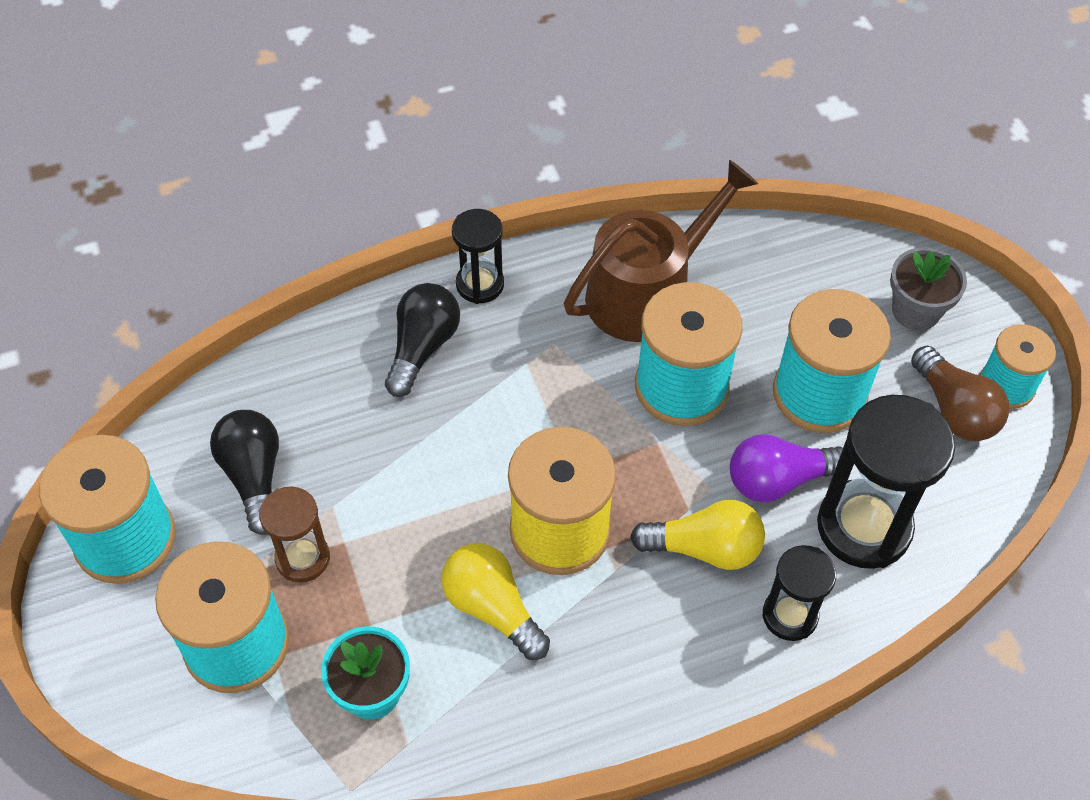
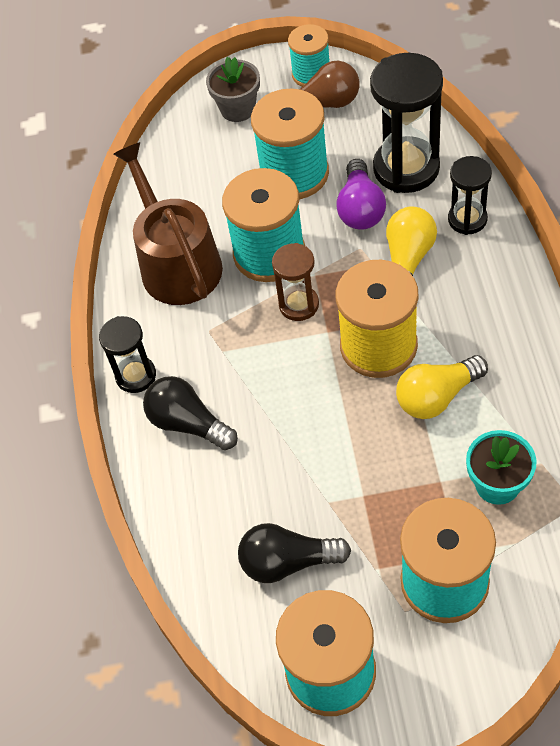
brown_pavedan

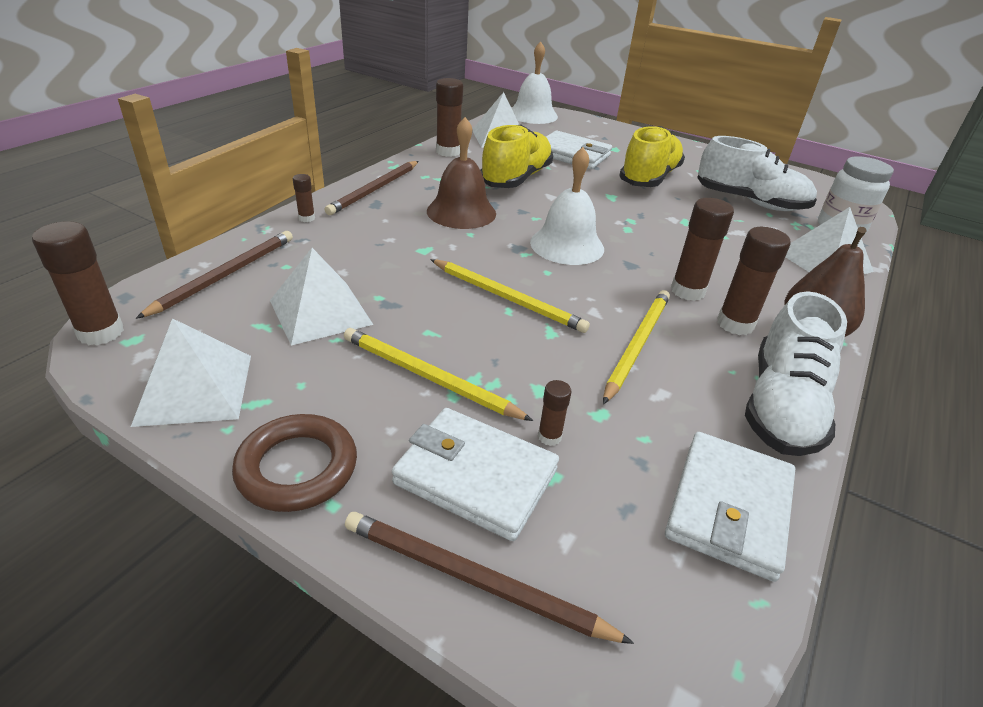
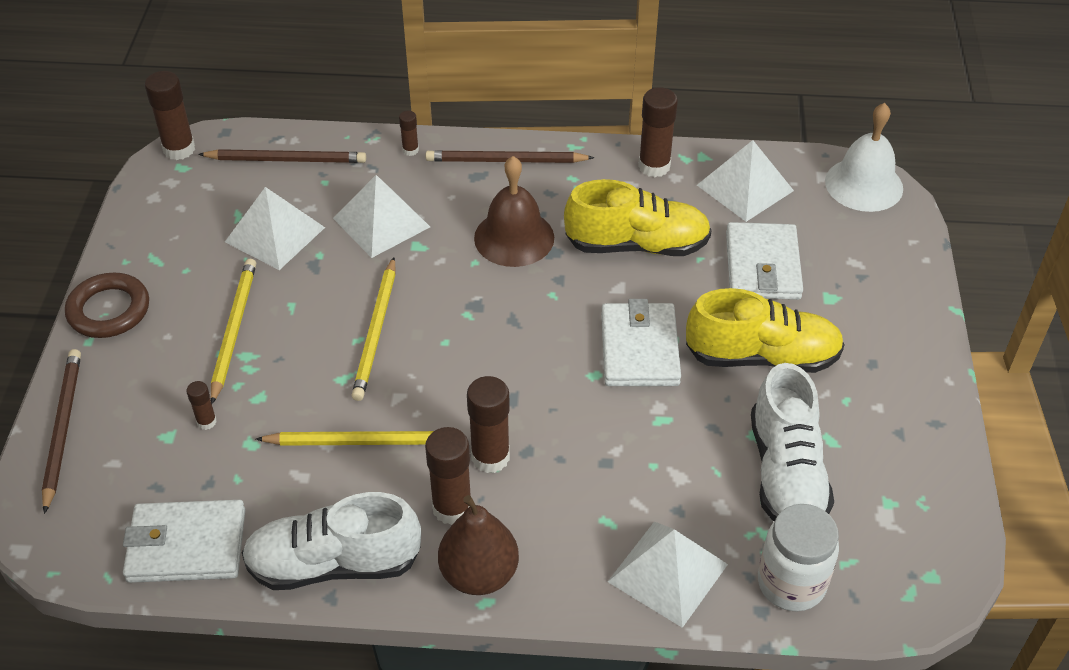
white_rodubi (2nd from left)
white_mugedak (2nd from left)
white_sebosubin (2nd from left in the first image)

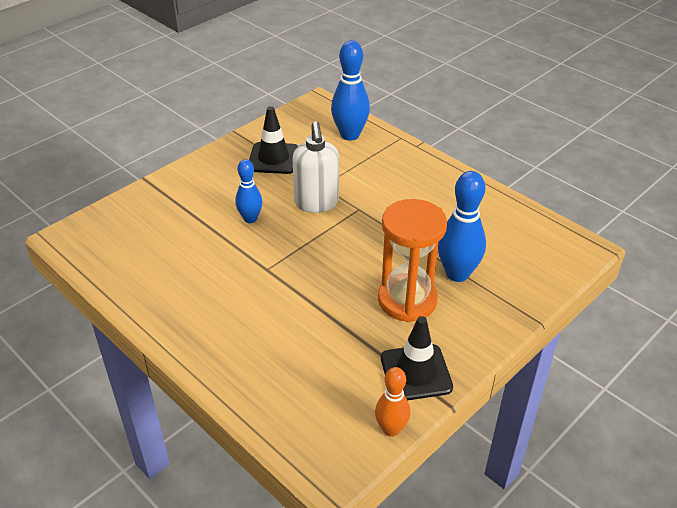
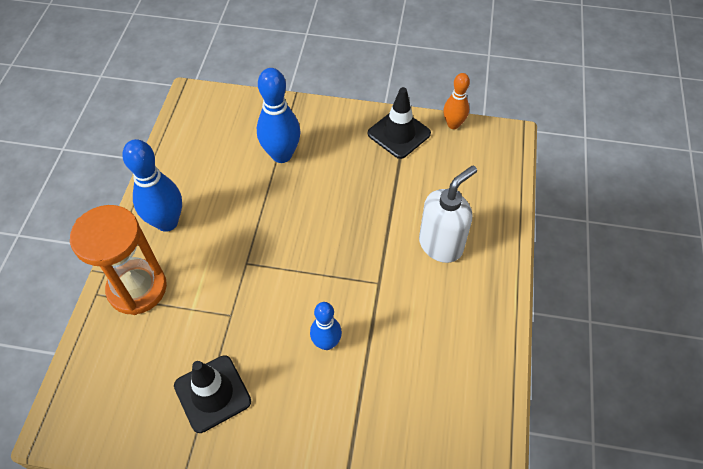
orange_pavedan
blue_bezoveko (1st from left)
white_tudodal

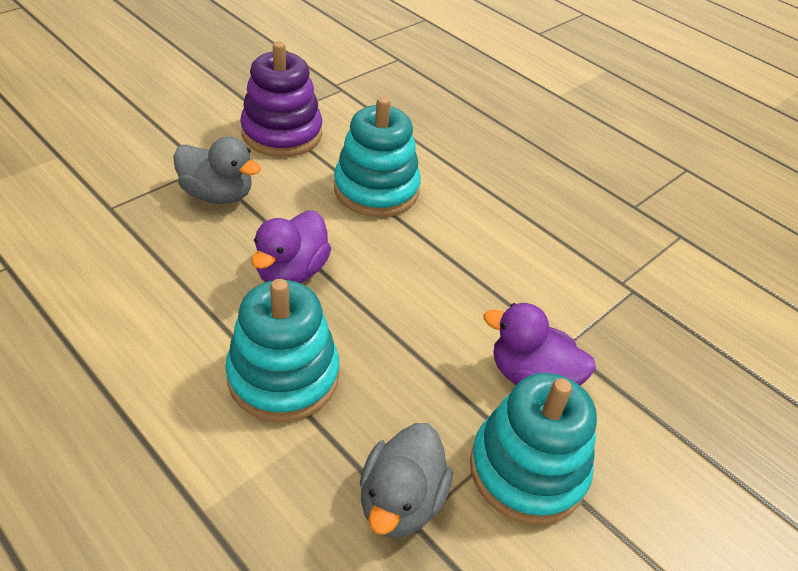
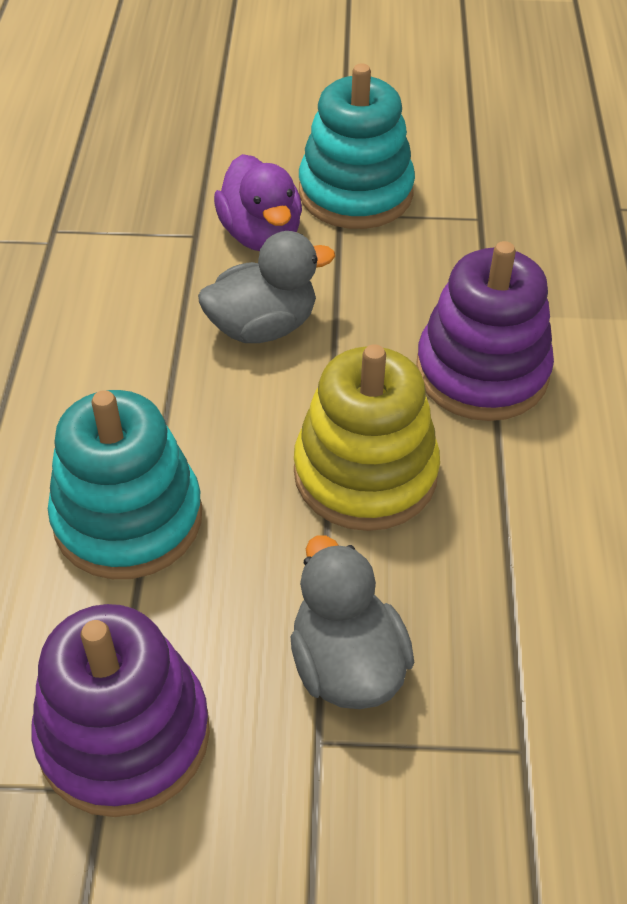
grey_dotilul (1st from left)
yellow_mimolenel
purple_mimolenel (2nd from left)

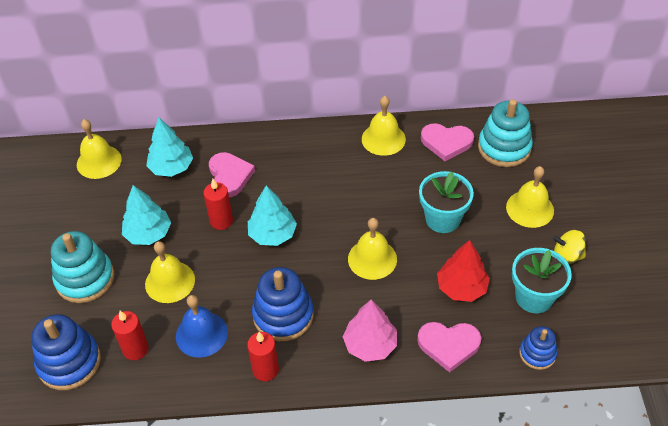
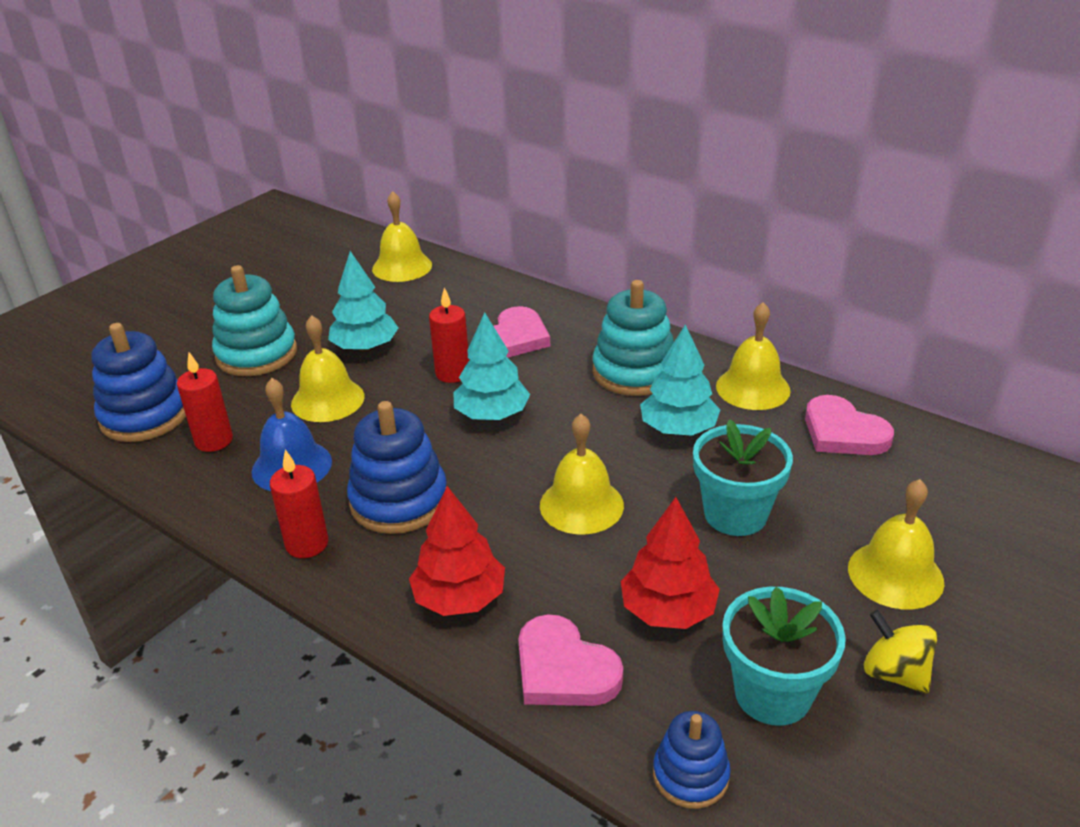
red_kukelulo (1st from left)
turquoise_mimolenel (2nd from left)
turquoise_kukelulo (3rd from left)

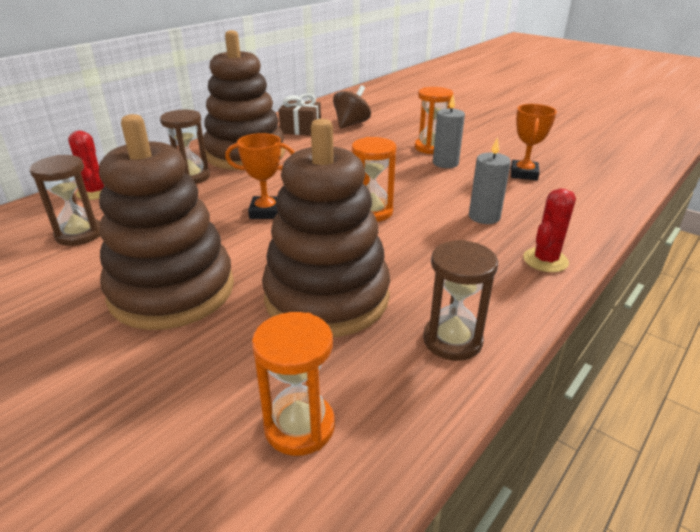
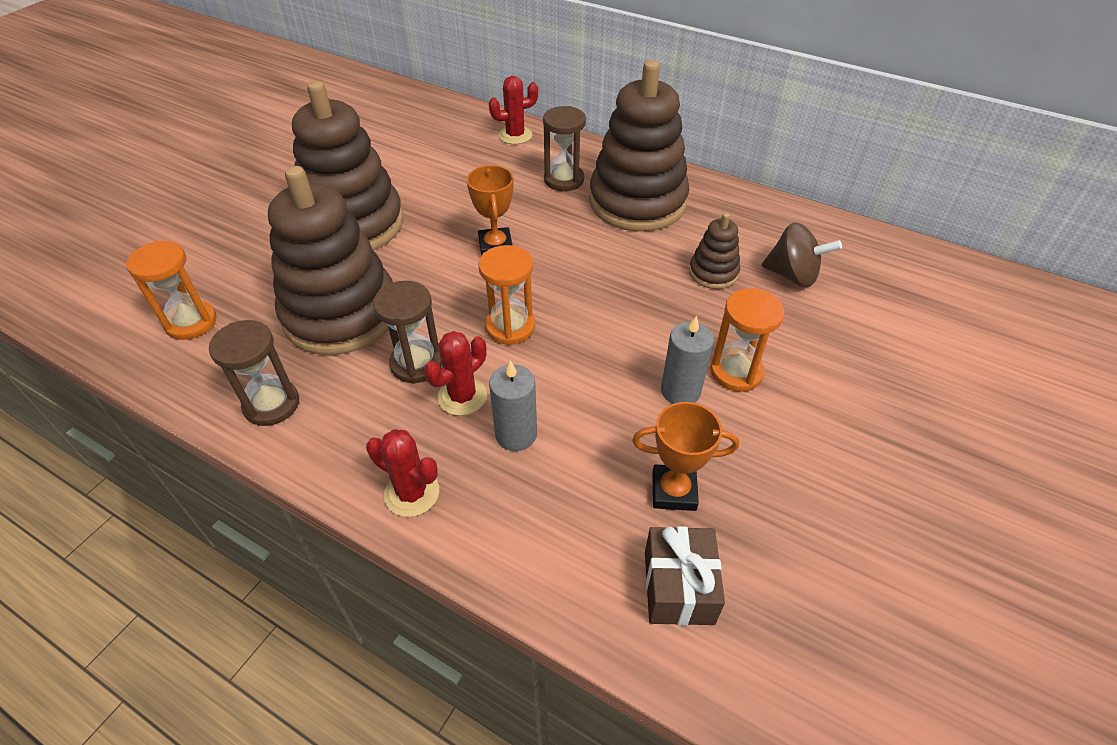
brown_pavedan (2nd from left)
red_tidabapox (2nd from left)
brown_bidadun
brown_mimolenel (4th from left)

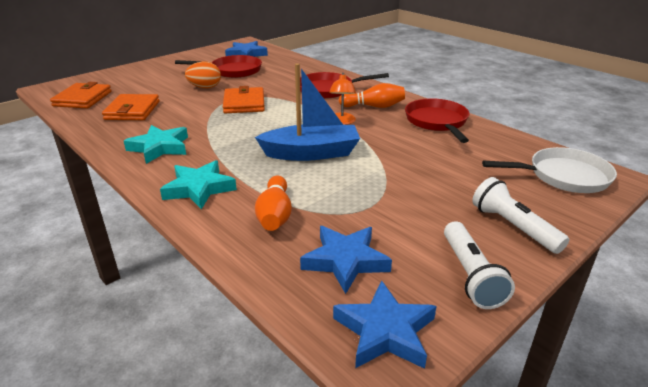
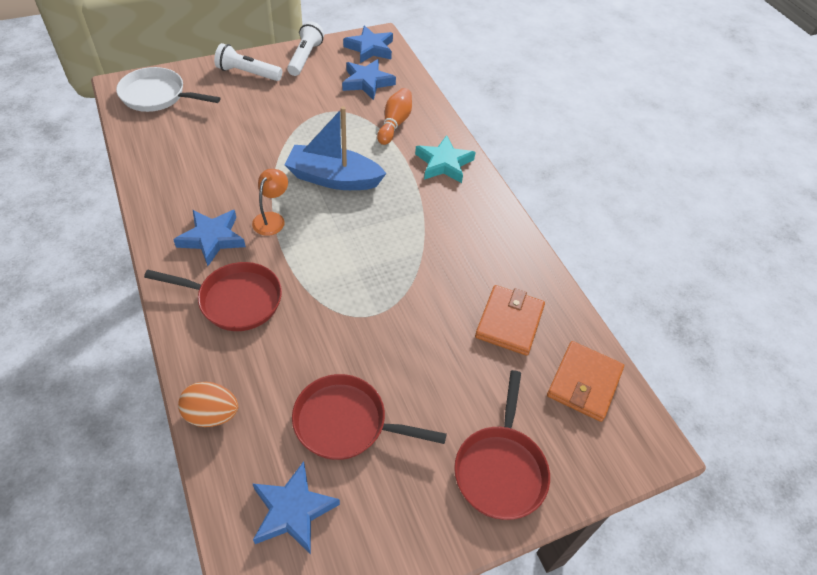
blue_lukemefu (1st from left)
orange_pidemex
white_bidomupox (1st from left)
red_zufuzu (3rd from left)
turquoise_lukemefu (1st from left in the first image)
orange_mugedak (3rd from left in the first image)

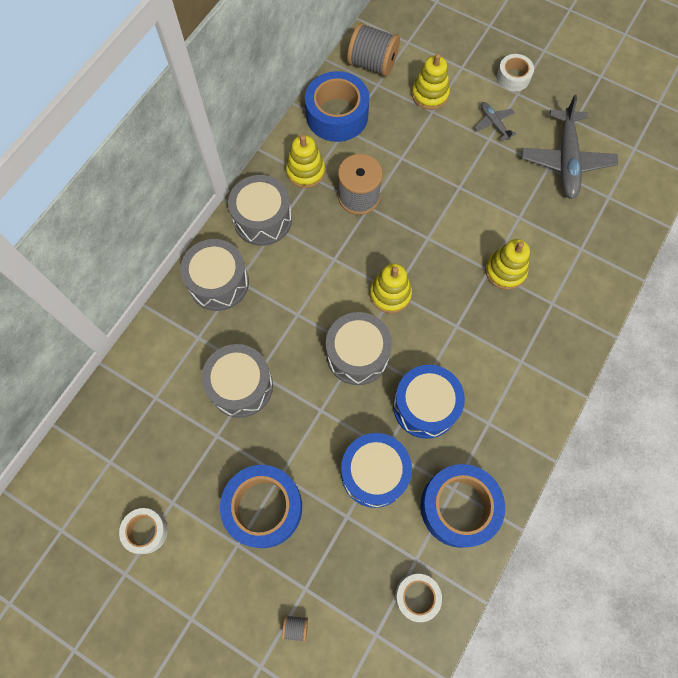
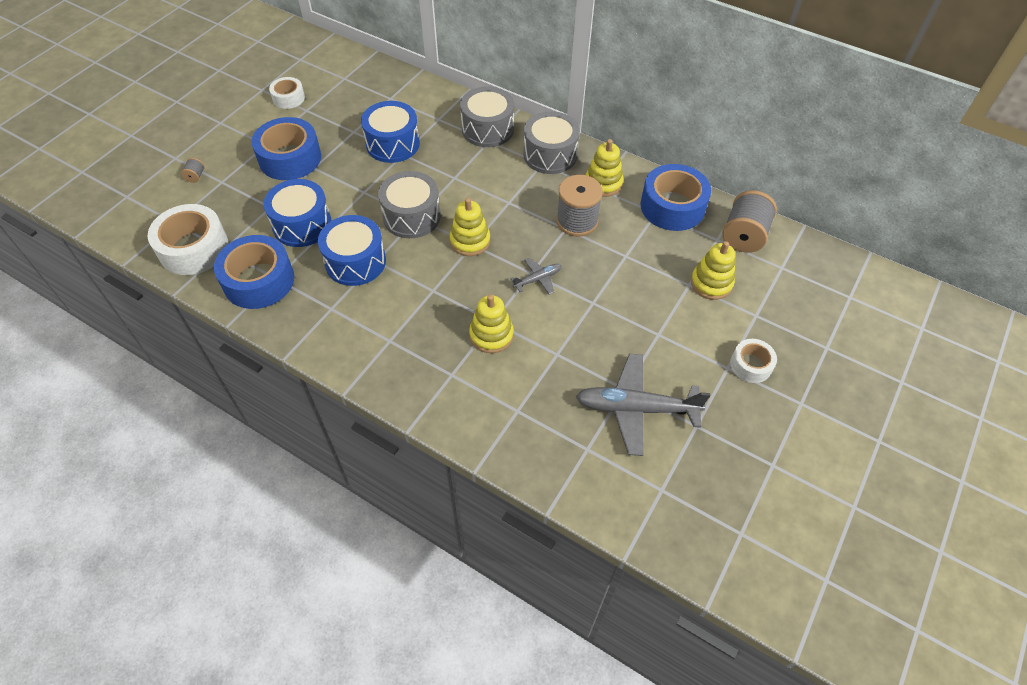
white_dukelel (1st from left)
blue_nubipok (3rd from left)
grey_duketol (1st from left)

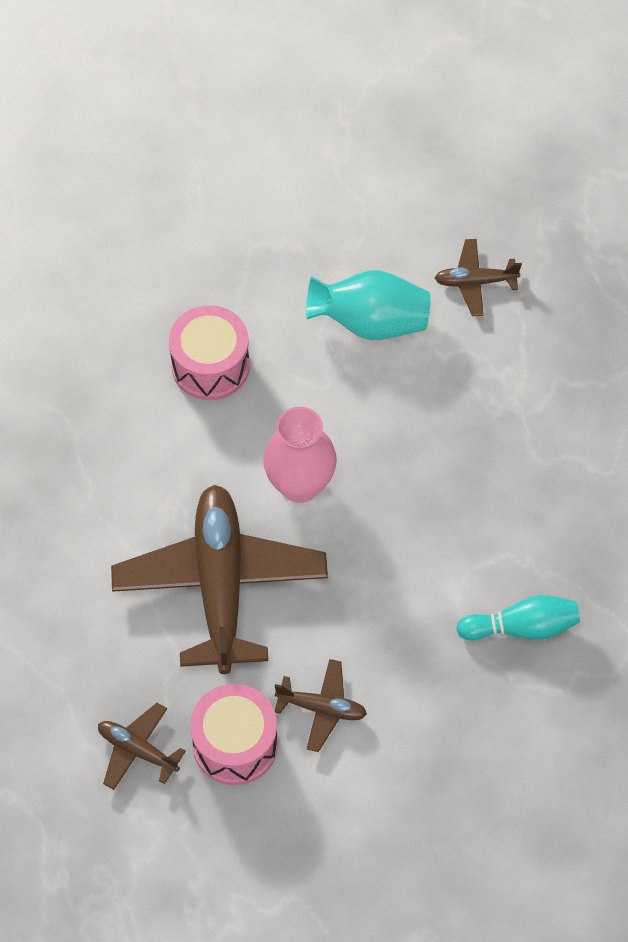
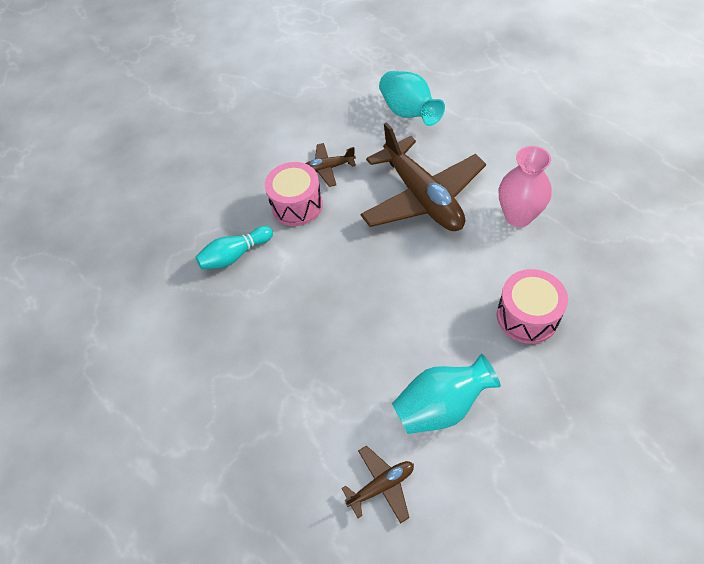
pink_nubipok (1st from left)
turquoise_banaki (1st from left)
pink_banaki

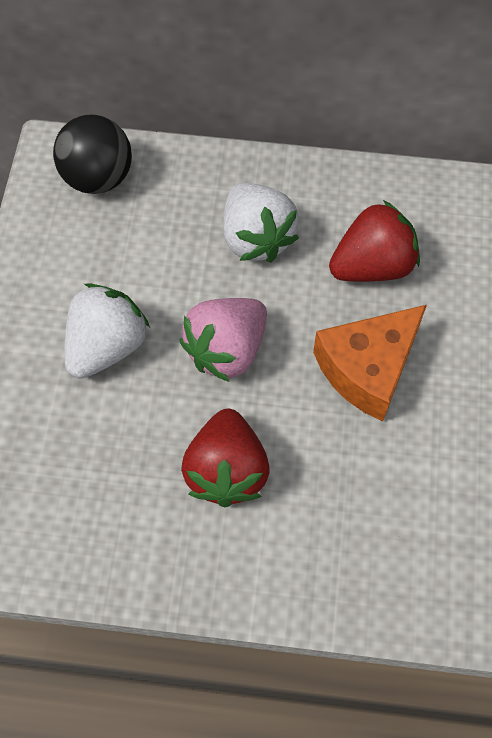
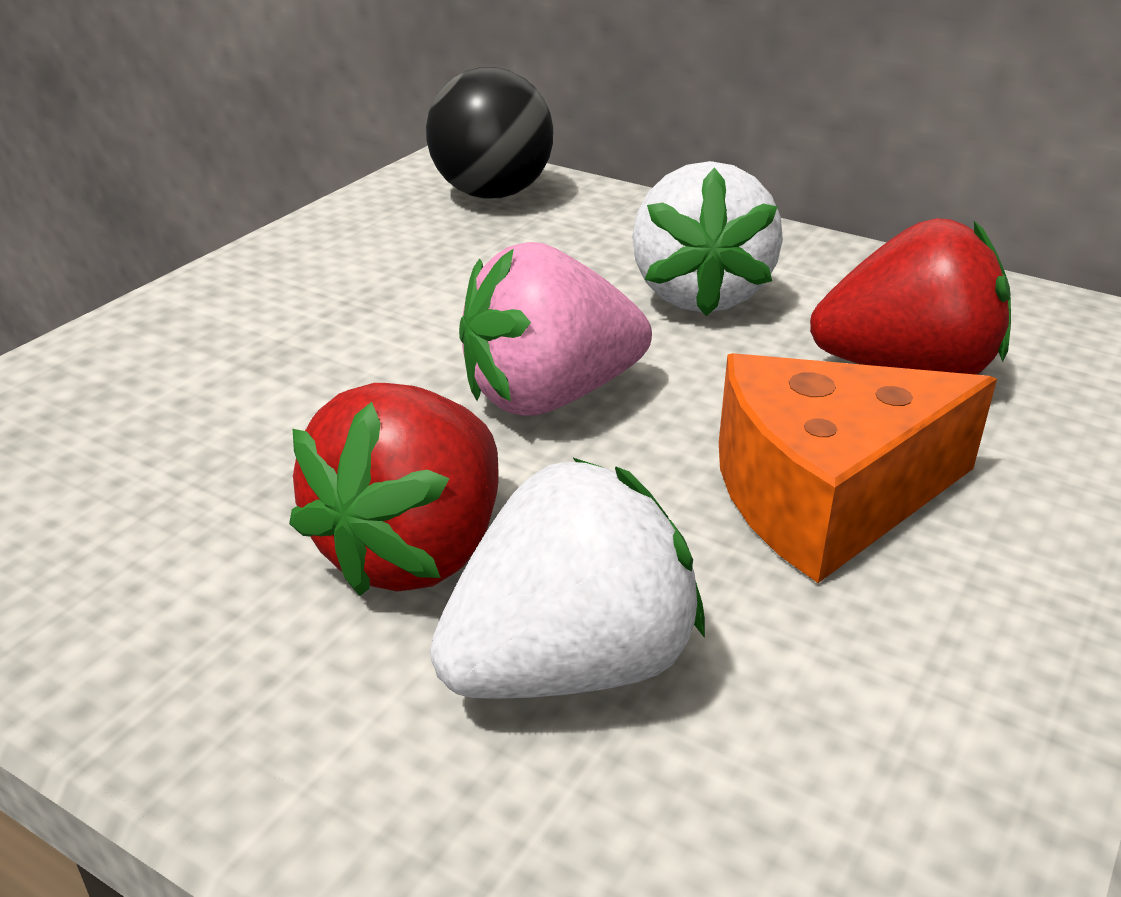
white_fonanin (1st from left)

